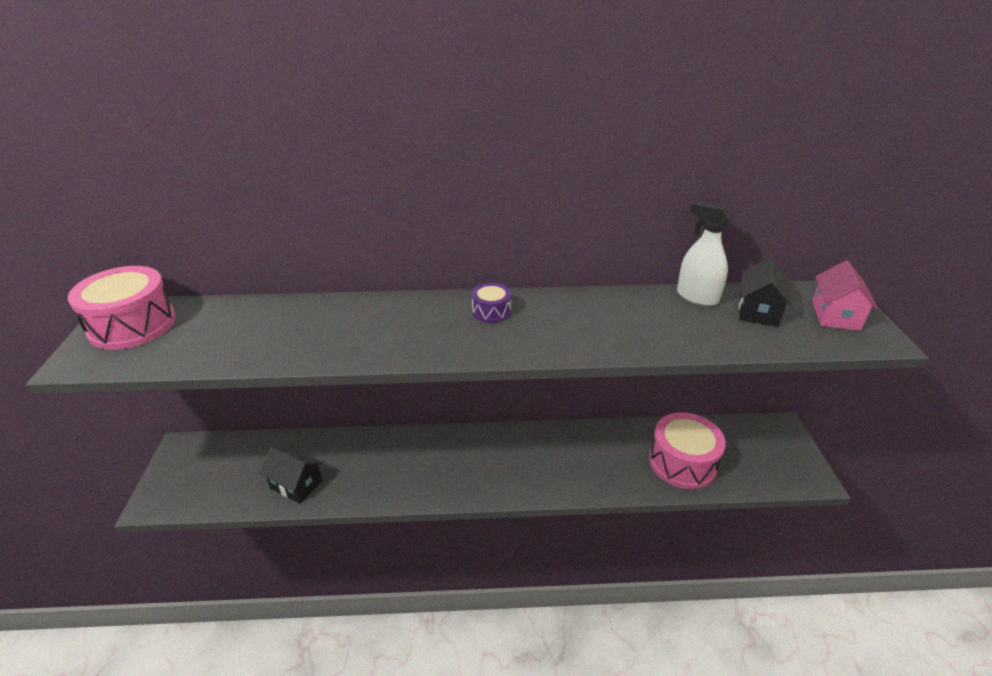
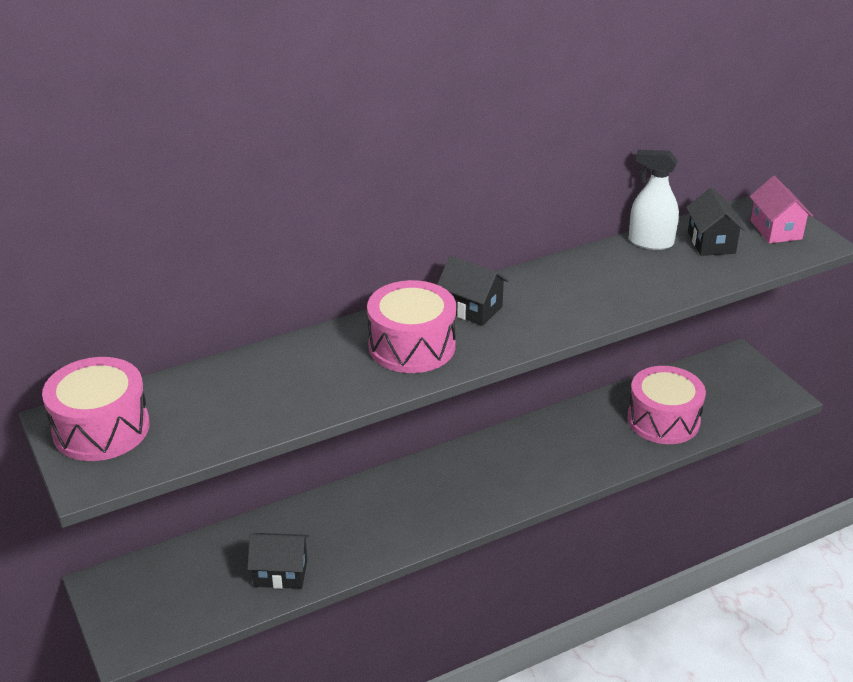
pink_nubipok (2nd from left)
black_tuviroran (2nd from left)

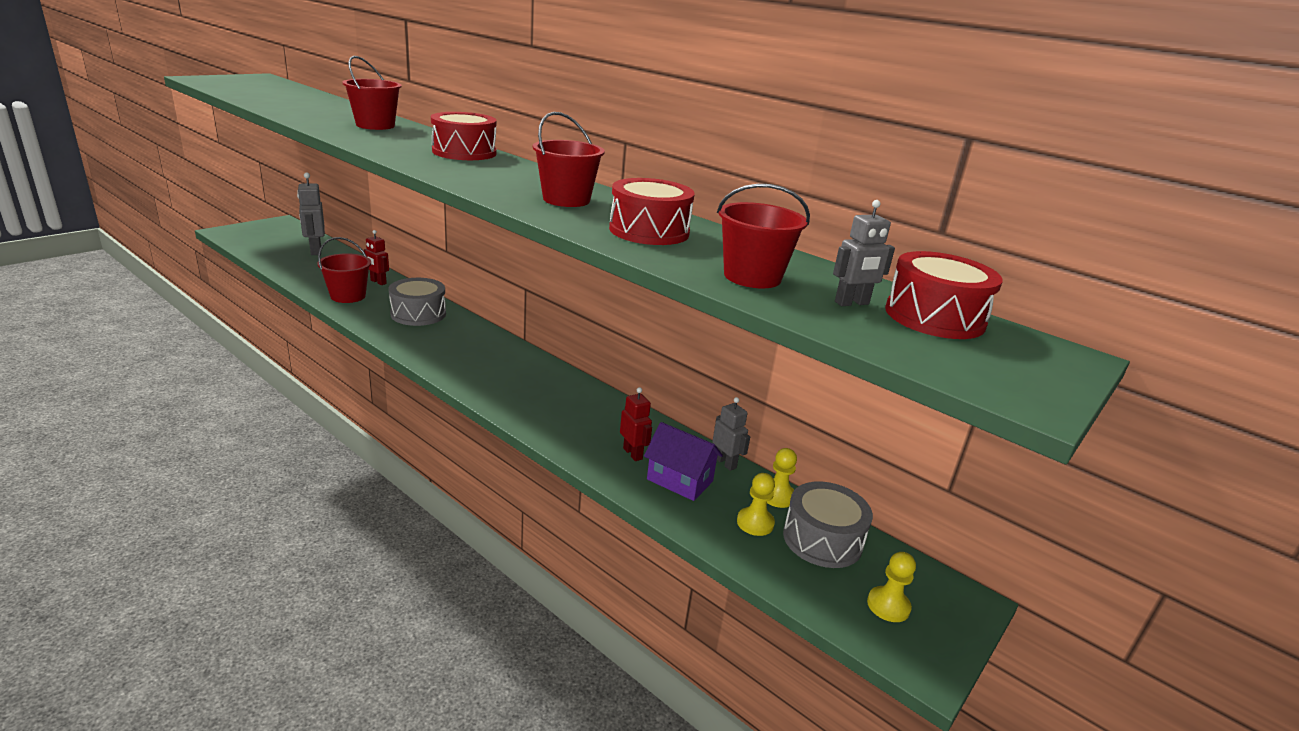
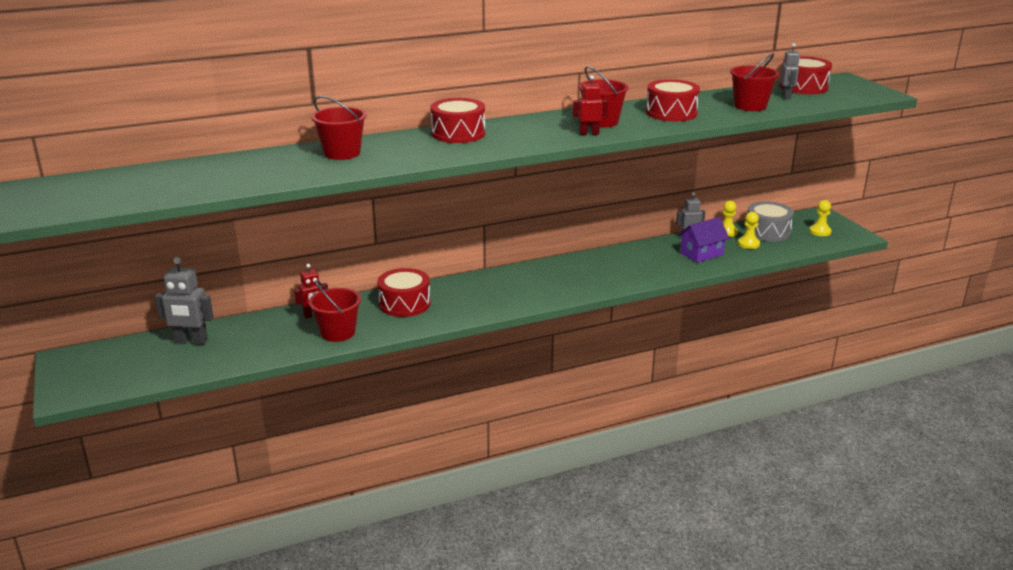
red_nubipok (1st from left)
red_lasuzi (2nd from left)

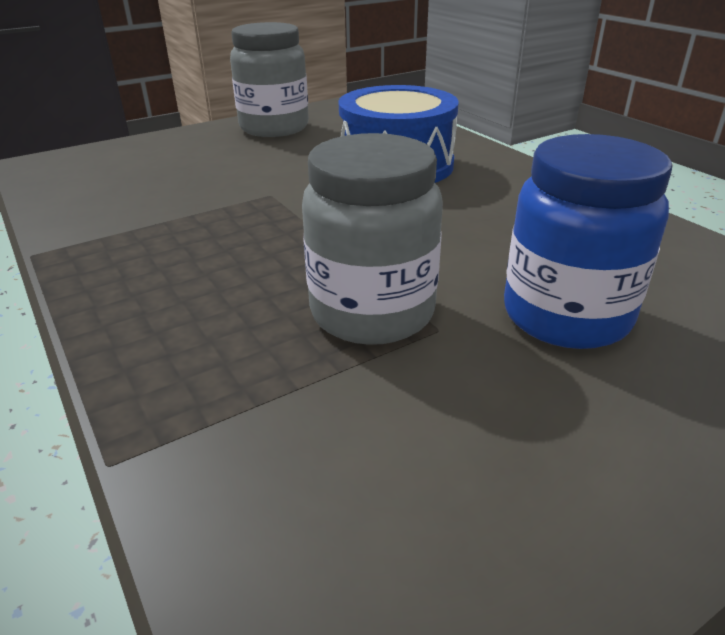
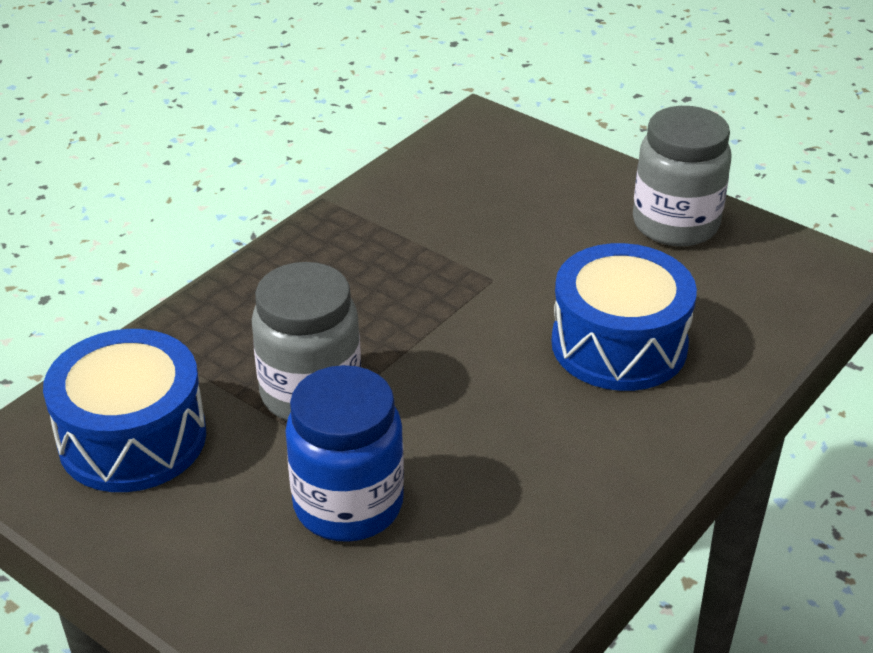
blue_nubipok (1st from left)

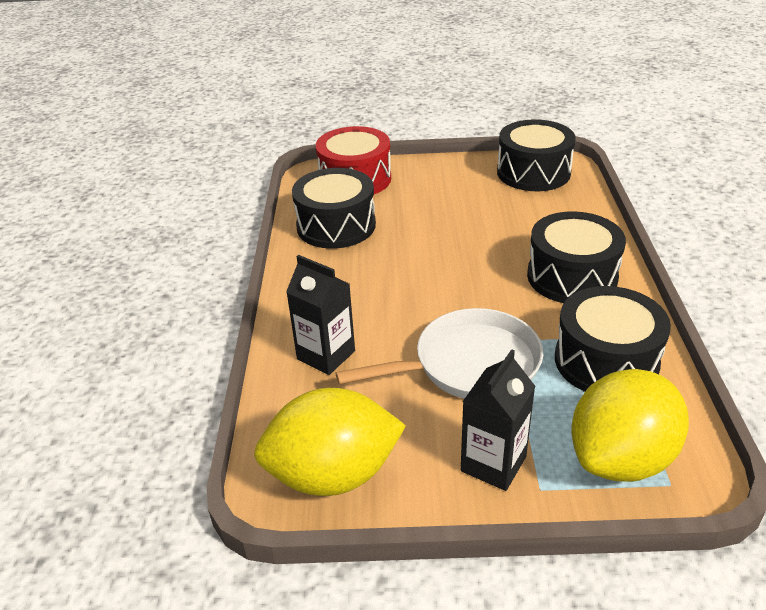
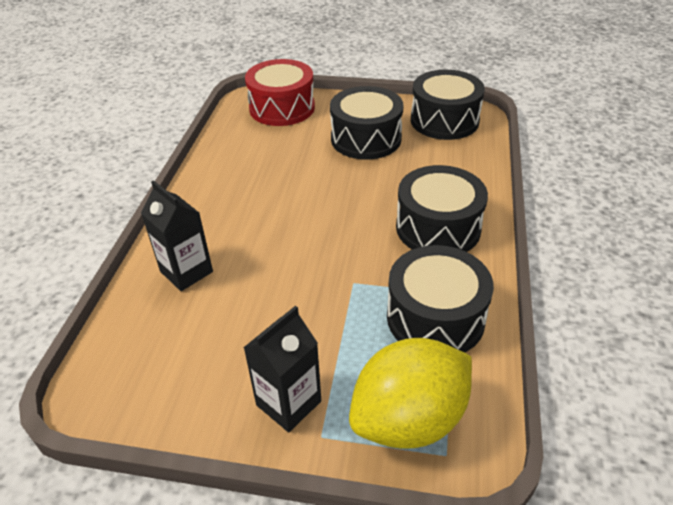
black_nubipok (1st from left)
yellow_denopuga (1st from left in the first image)
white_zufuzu

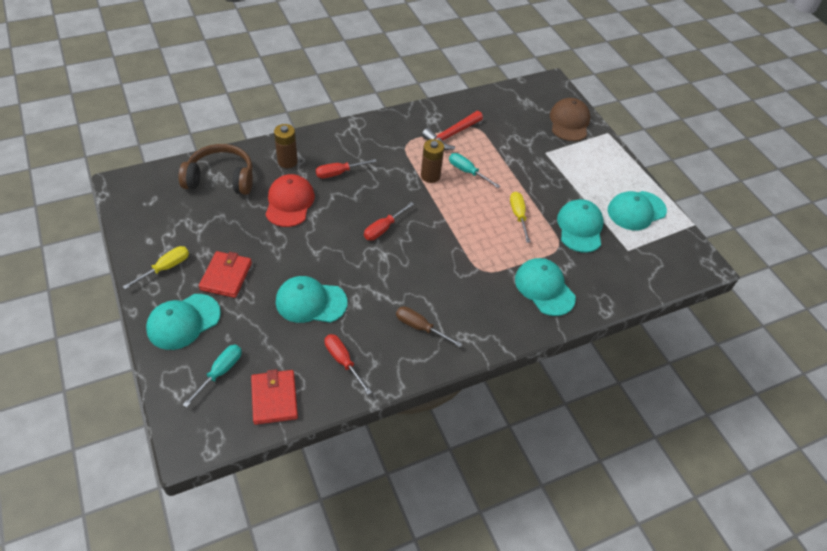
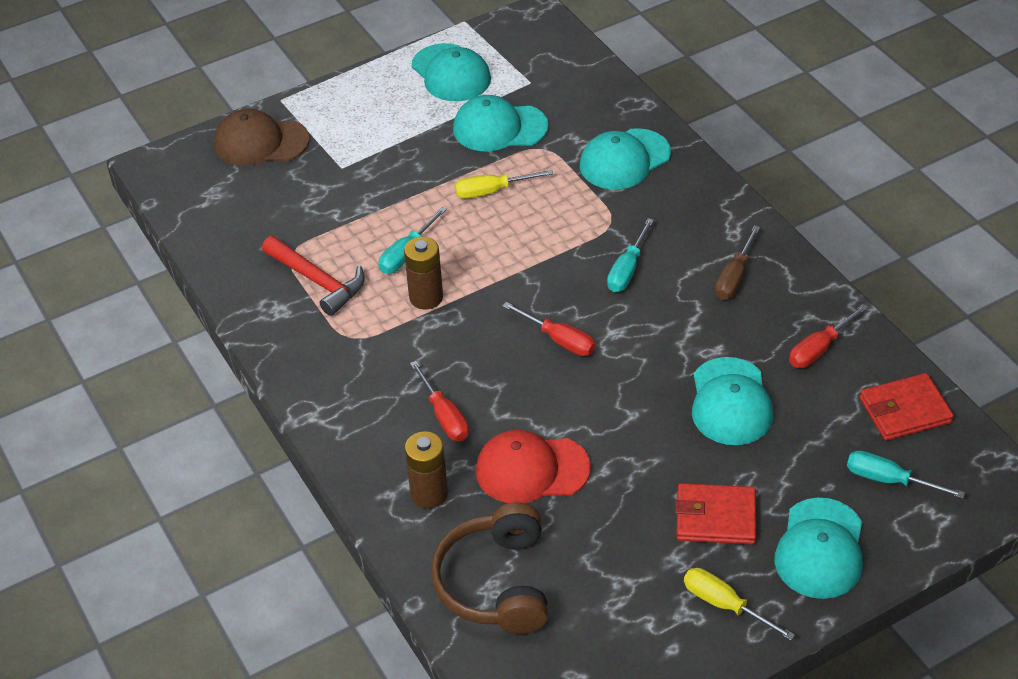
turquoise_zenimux (2nd from left)
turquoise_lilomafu (5th from left)

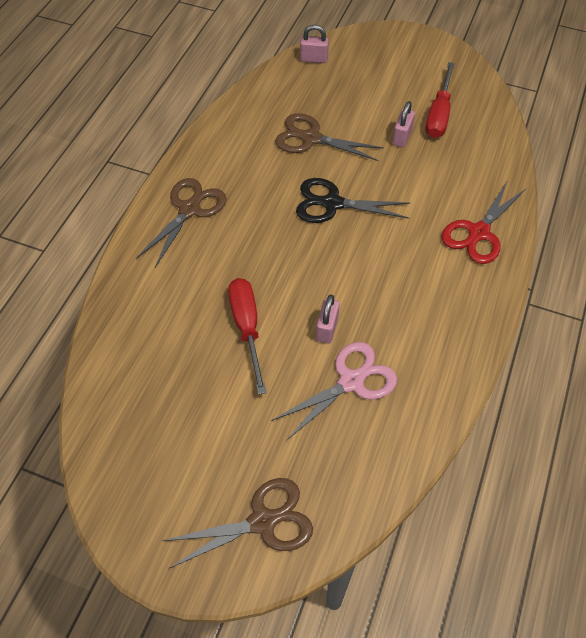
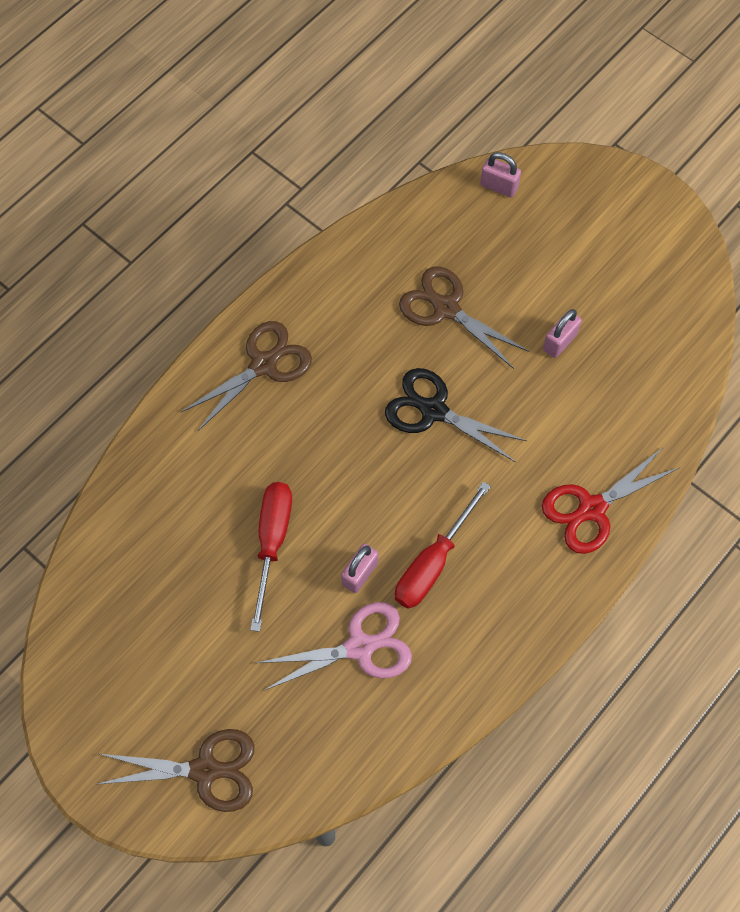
red_zenimux (2nd from left)

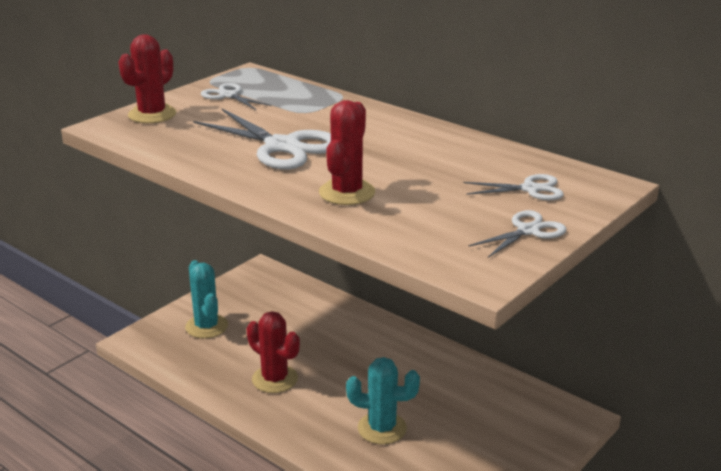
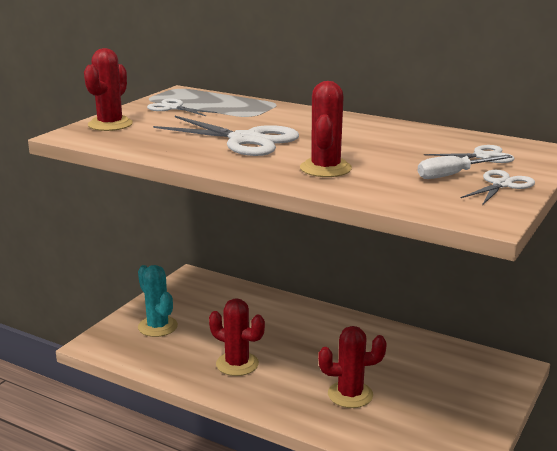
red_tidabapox (4th from left)
white_zenimux

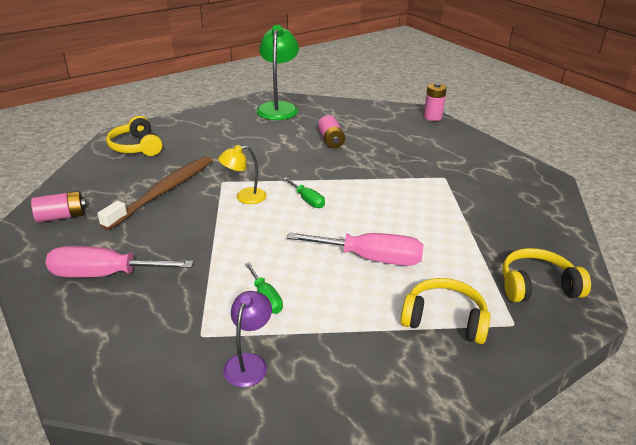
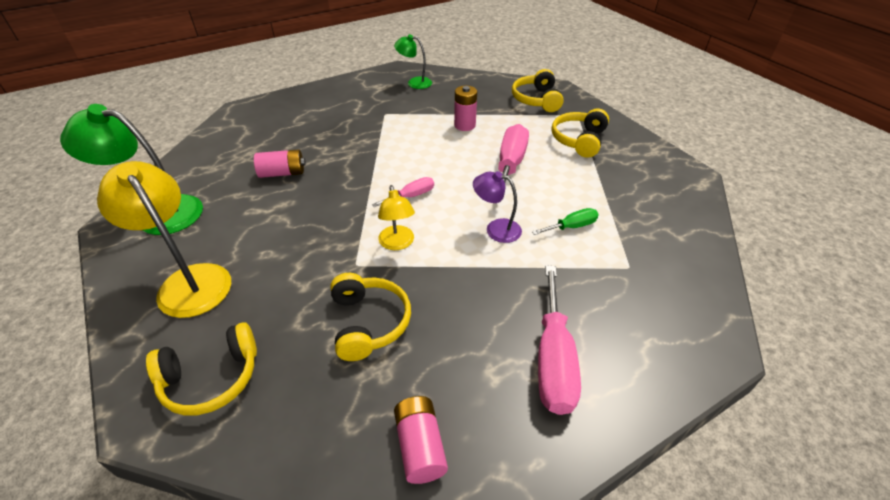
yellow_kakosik (1st from left)
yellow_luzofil (2nd from left)
pink_zenimux (1st from left)
green_kakosik (2nd from left)
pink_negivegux (3rd from left)
purple_kakosik

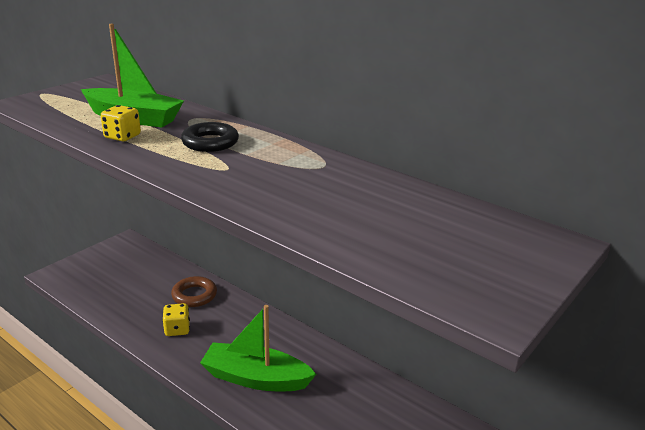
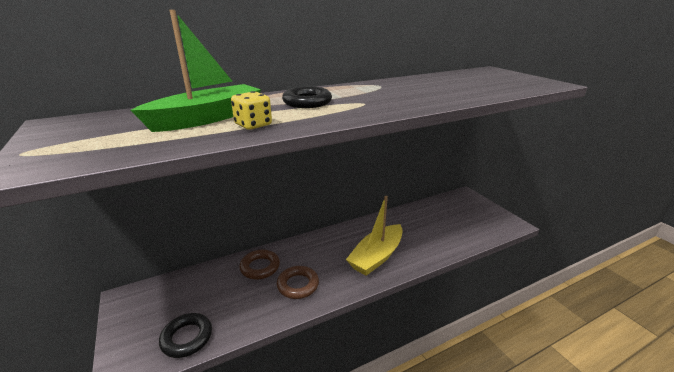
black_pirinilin (1st from left)
brown_pirinilin (2nd from left)
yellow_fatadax

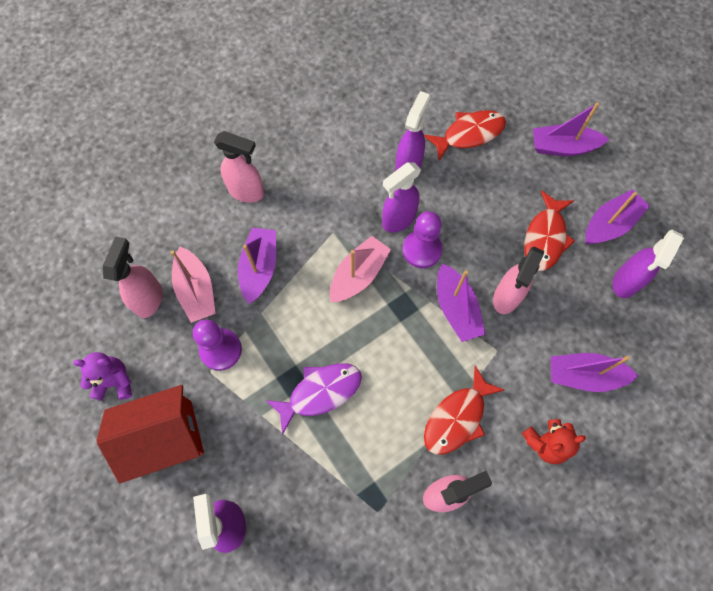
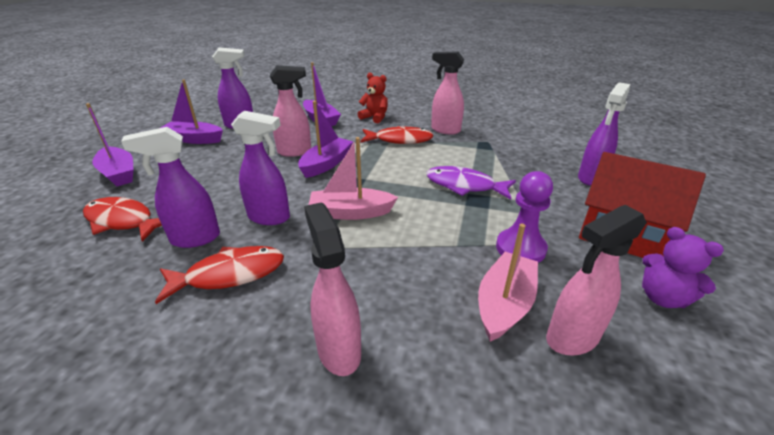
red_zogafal (2nd from left)
purple_fatadax (1st from left in the first image)
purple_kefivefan (2nd from left in the first image)

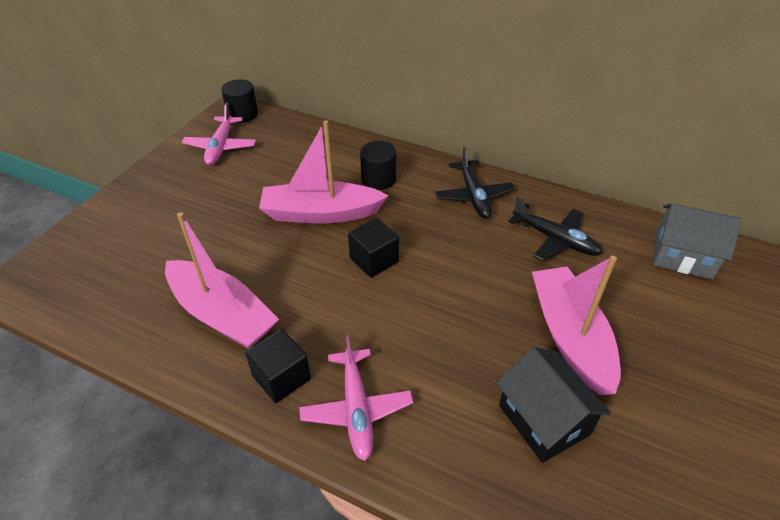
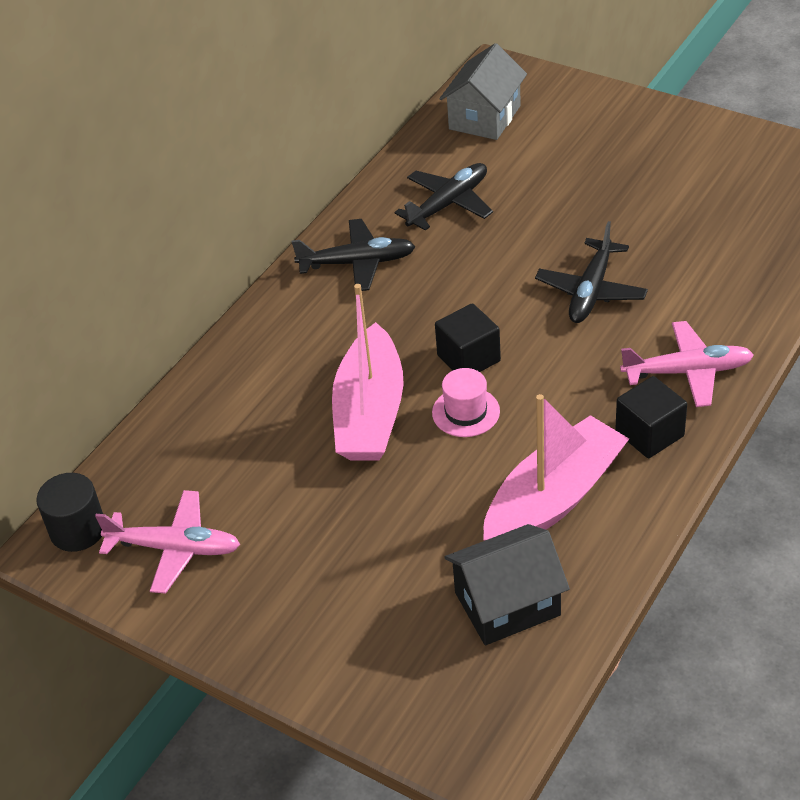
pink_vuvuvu
black_tuviroran
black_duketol (3rd from left)
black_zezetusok (2nd from left in the first image)
pink_fatadax (3rd from left in the first image)

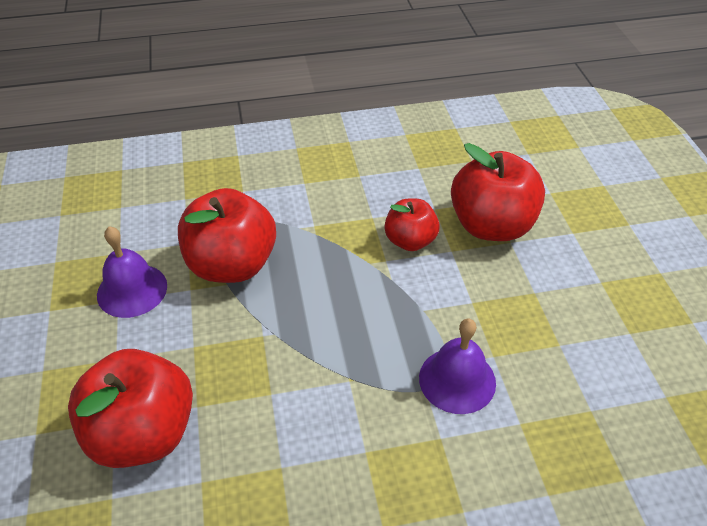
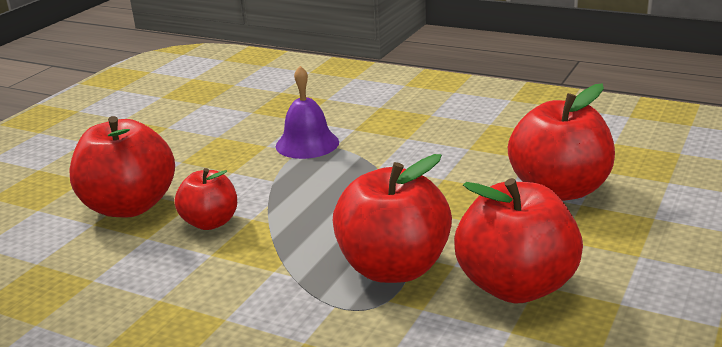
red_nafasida (4th from left)

